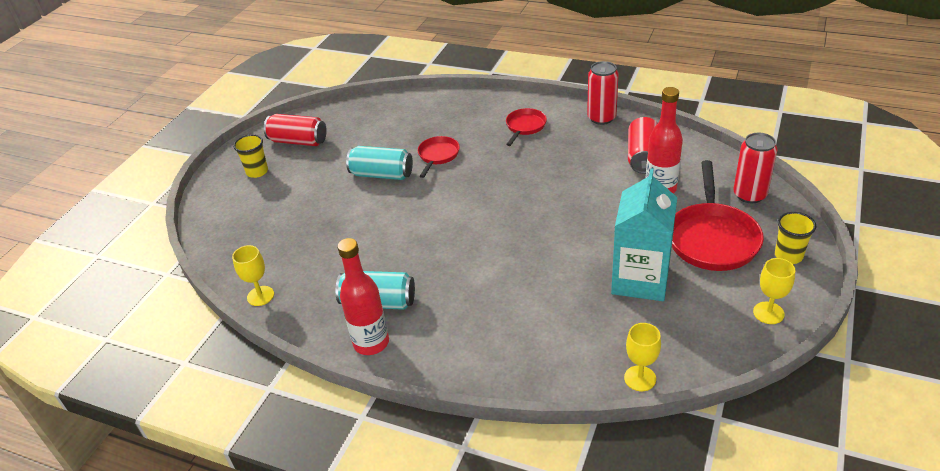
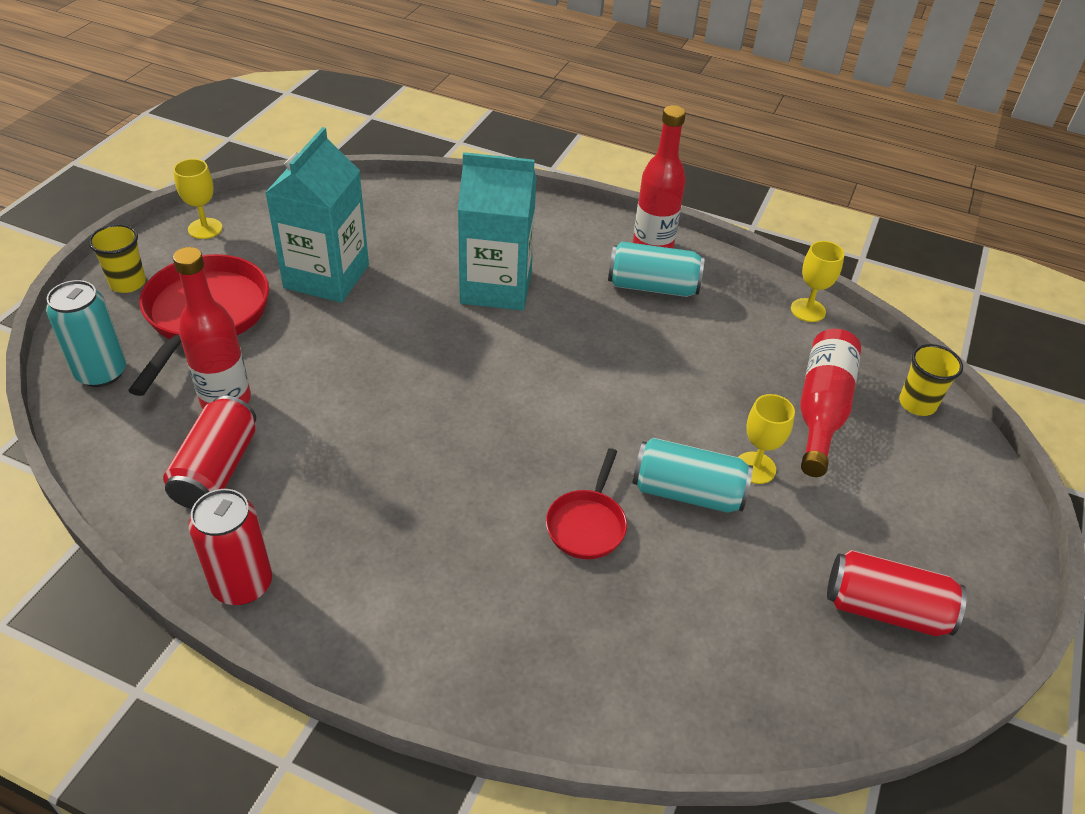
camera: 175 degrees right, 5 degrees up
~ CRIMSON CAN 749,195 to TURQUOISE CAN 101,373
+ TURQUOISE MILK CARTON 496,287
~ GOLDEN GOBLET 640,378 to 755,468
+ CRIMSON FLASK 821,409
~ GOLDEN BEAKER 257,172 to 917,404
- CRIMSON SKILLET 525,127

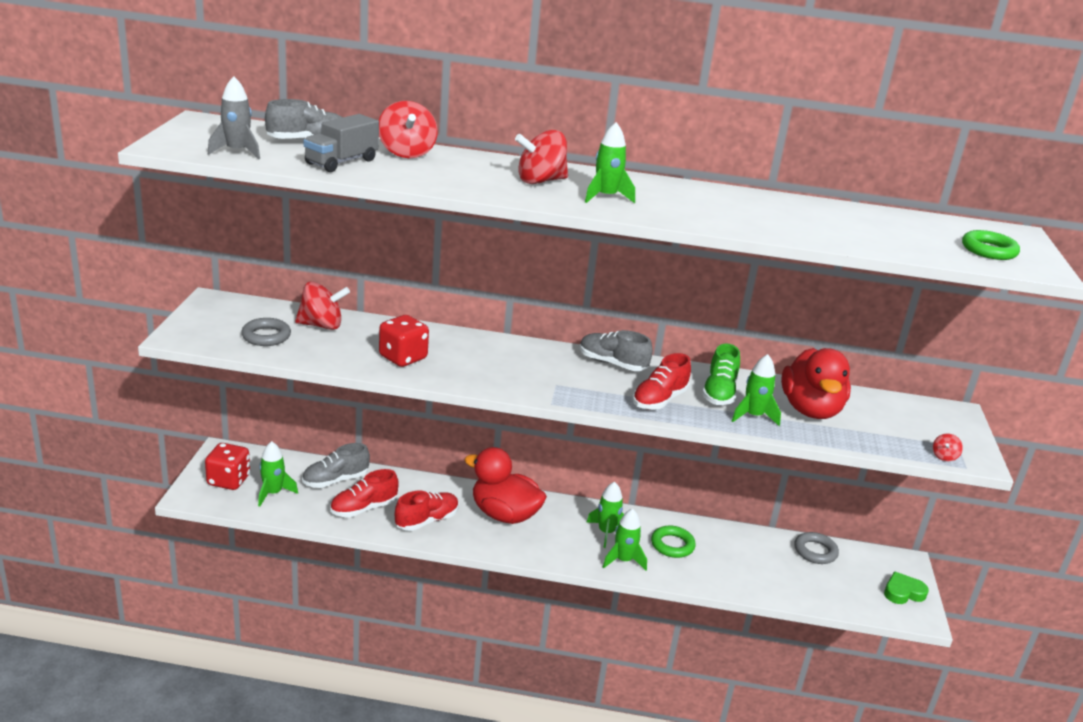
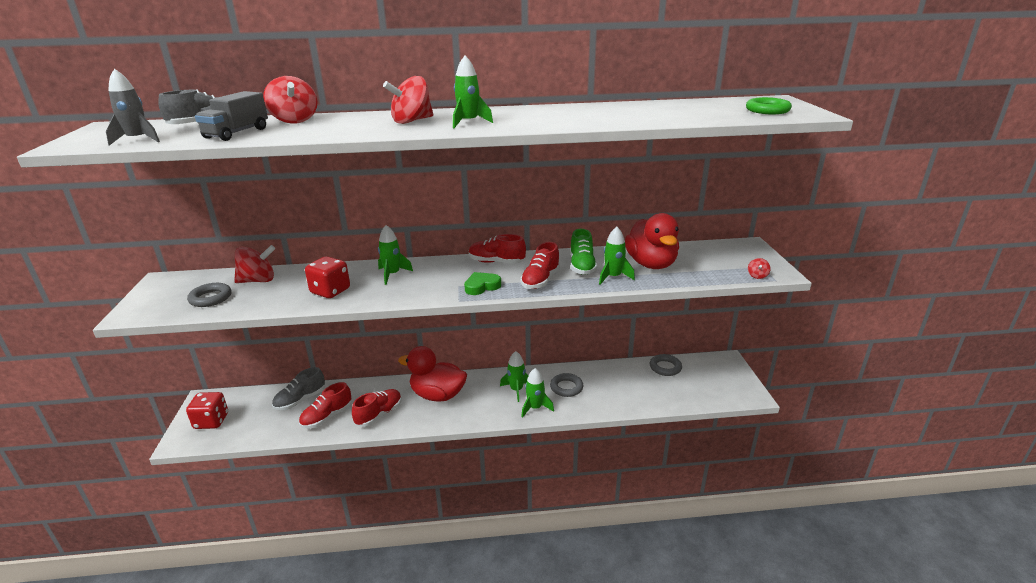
camera: 10 degrees left, 0 degrees up
~ LEAF-GREEN SPACESHIP 273,493 to 392,274
~ LEAF-GREEN HEART 903,592 to 482,286
~ GREY SNEAKER 612,363 to CRIMSON SNEAKER 496,262
~ LEAF-GREEN HOOP 672,545 to GREY HOOP 566,387

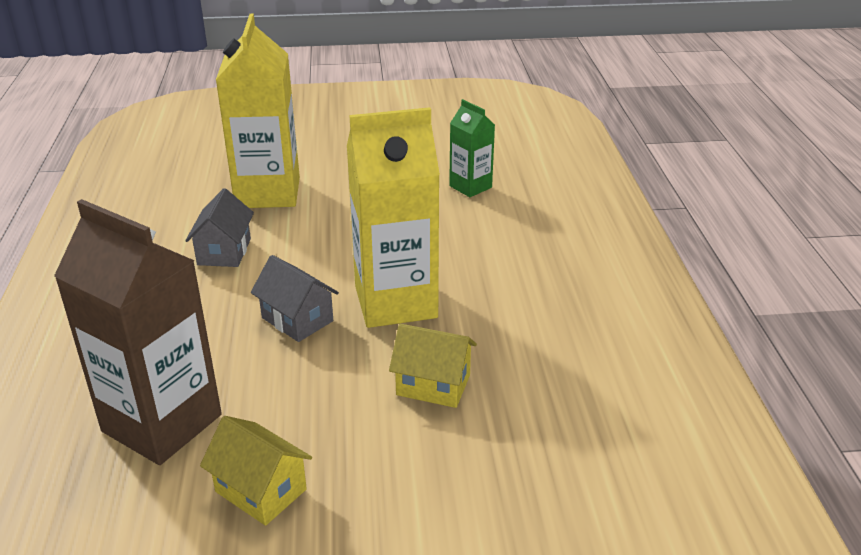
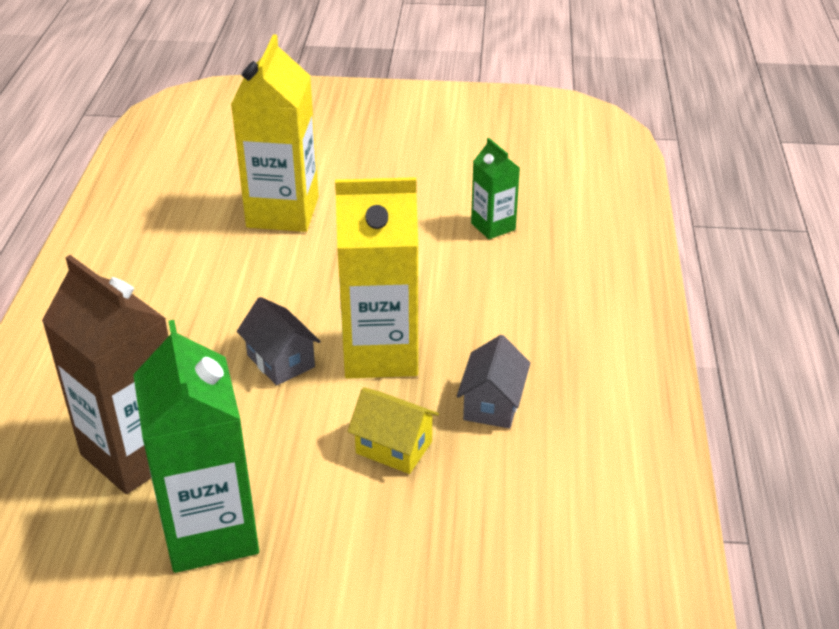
camera: 10 degrees right, 5 degrees up
~ GOLDEN HOUSE 261,490 to LEAF-GREEN MILK CARTON 210,531
~ GREY HOUSE 224,252 to 492,404

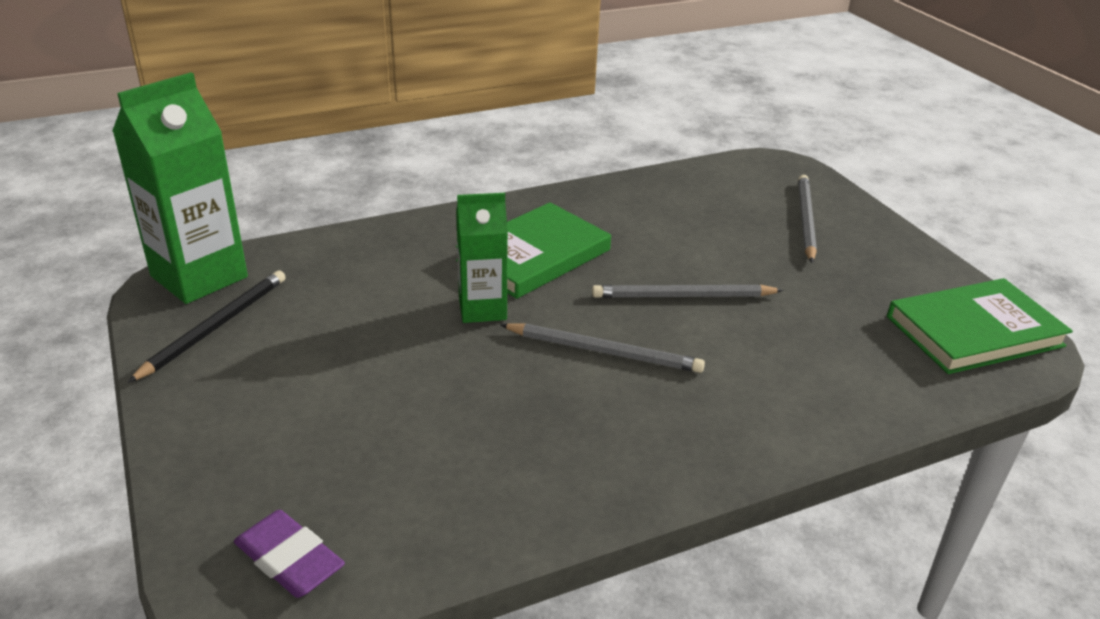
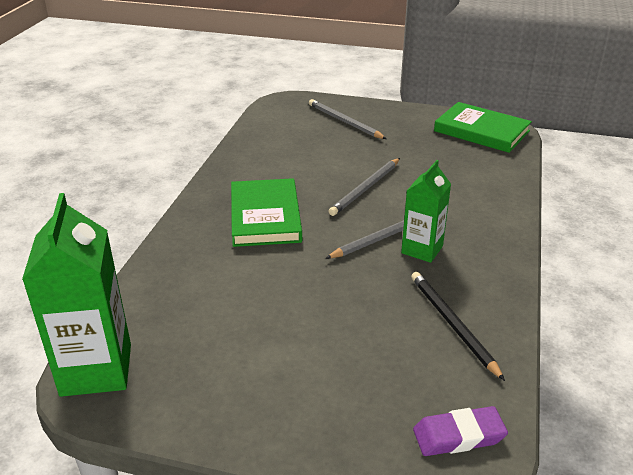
camera: 50 degrees left, 0 degrees up
~ LEAF-GREEN MILK CARTON 482,309 to 422,249
~ BLACK LEAD PENCIL 215,327 to 452,324
~ LEAF-GREEN BOOK 974,331 = 481,131 75 degrees counterclockwise

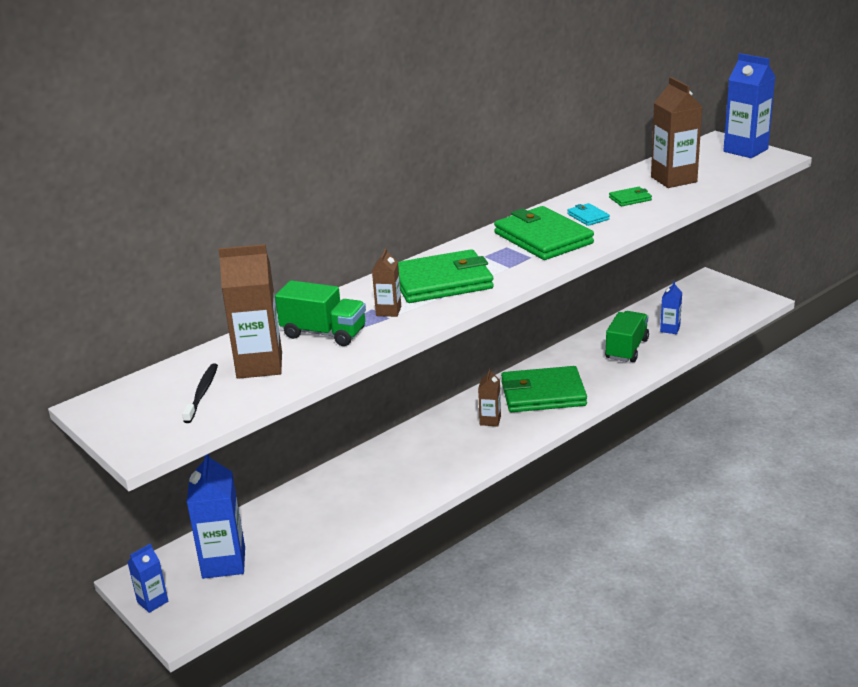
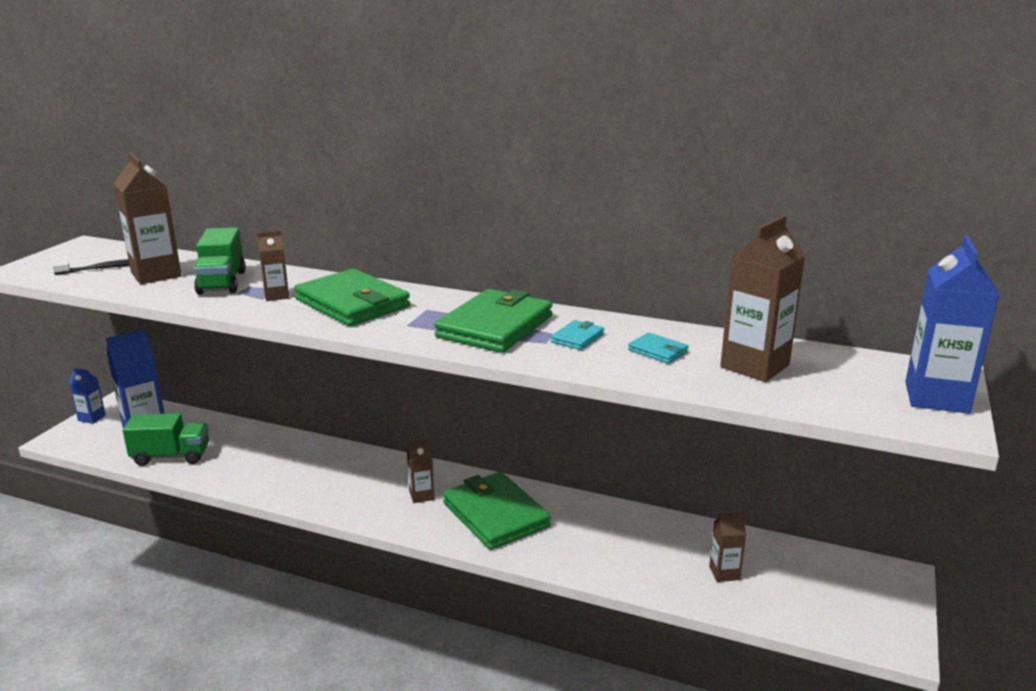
camera: 60 degrees right, 5 degrees down
~ LEAF-GREEN TOY TRUCK 626,349 to 171,456
~ LEAF-GREEN CARD WALLET 630,199 to TURQUOISE CARD WALLET 658,351
~ ROYAL BLUE MILK CARTON 670,329 to DARK BROWN MILK CARTON 724,573

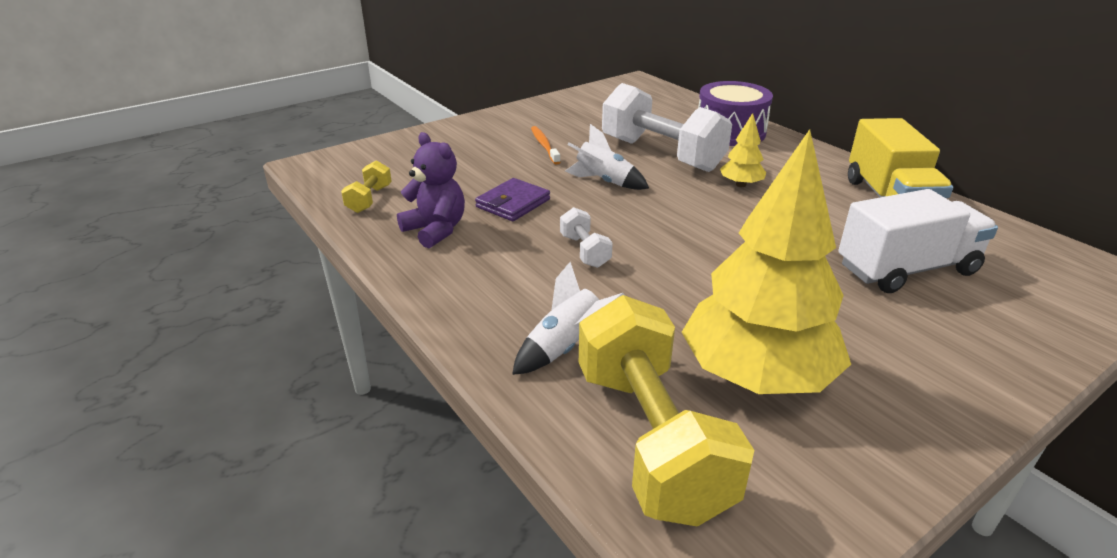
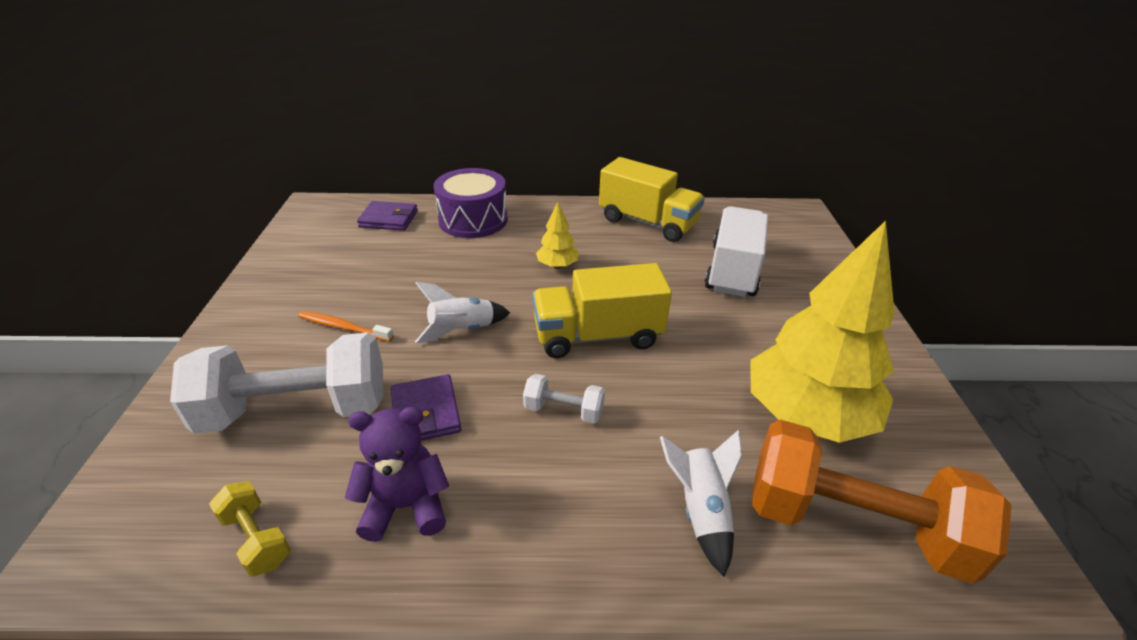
camera: 55 degrees left, 5 degrees up
~ WHITE HAND WEIGHT 661,154 to 297,410
+ ROYAL PURPLE CARD WALLET 388,219
+ GOLDEN TOY TRUCK 597,336
~ GOLDEN HAND WEIGHT 650,439 to BRIGHT ORANGE HAND WEIGHT 853,524

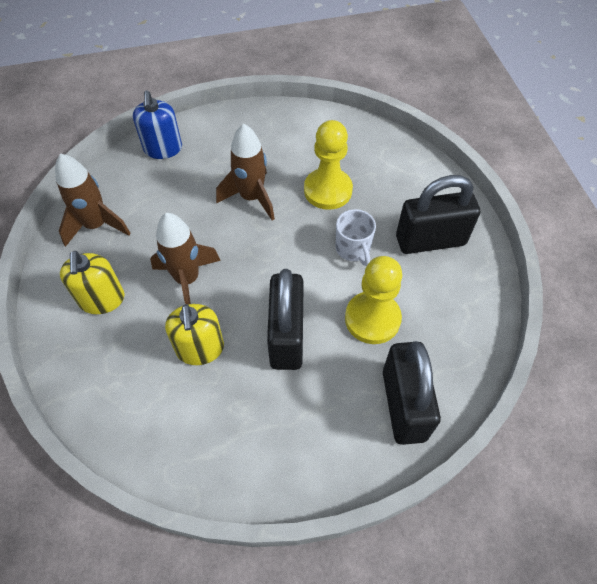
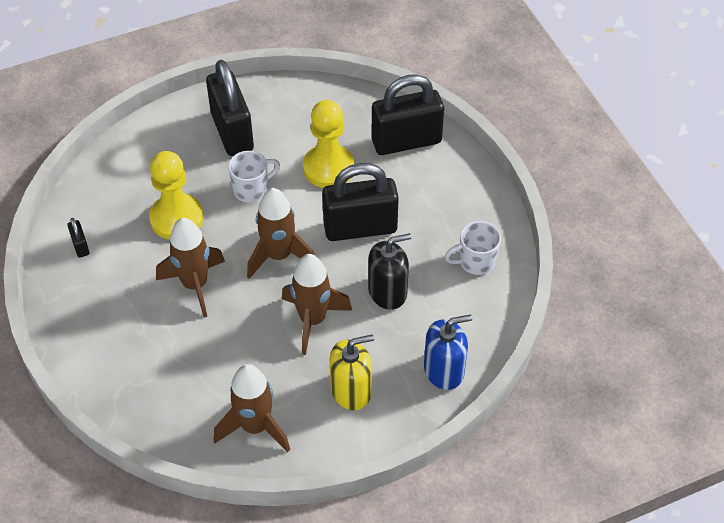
camera: 100 degrees left, 5 degrees down
+ BLACK LOCK 80,246
+ DARK BROWN SPACESHIP 279,256
~ GOLDEN SOAP PUMP 200,348 to BLACK SOAP PUMP 387,292
~ ROYAL BLUE SOAP PUMP 163,149 to 444,370
+ WHITE TEA MUG 475,261

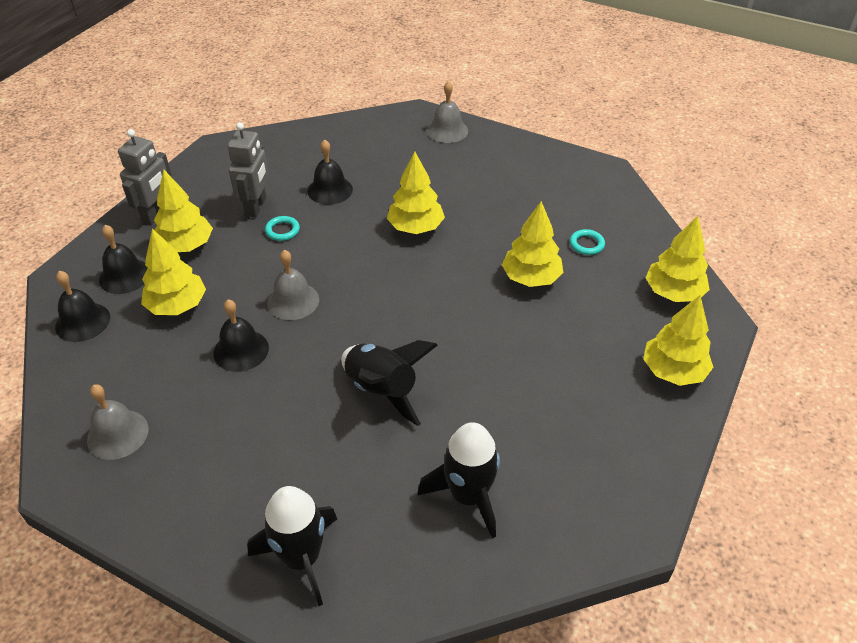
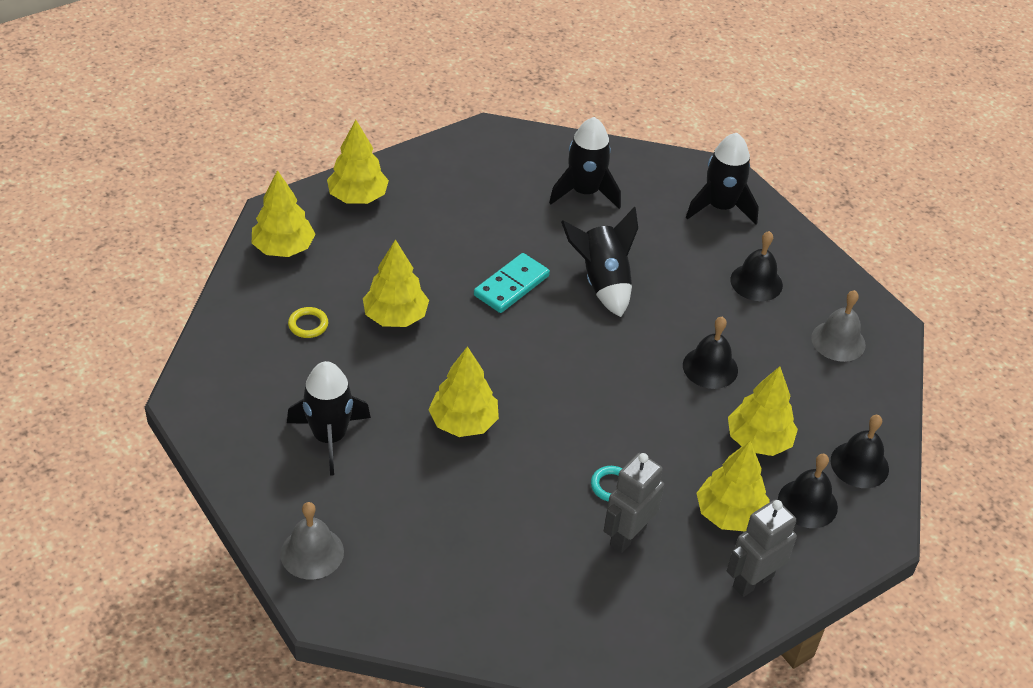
camera: 155 degrees left, 0 degrees up
+ BLACK SPACESHIP 329,437
~ TURQUOISE HOOP 586,244 to GOLDEN HOOP 308,325
+ TURQUOISE DOMINO TILE 511,285
~ BLACK SCHOOL BELL 330,190 to 756,282
- GREY SCHOOL BELL 293,301

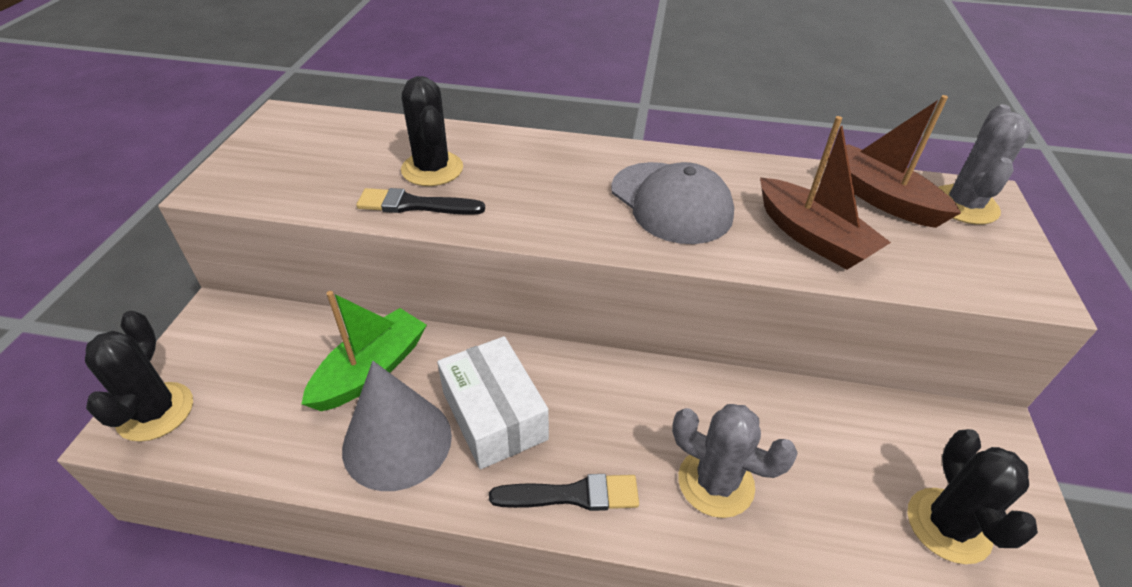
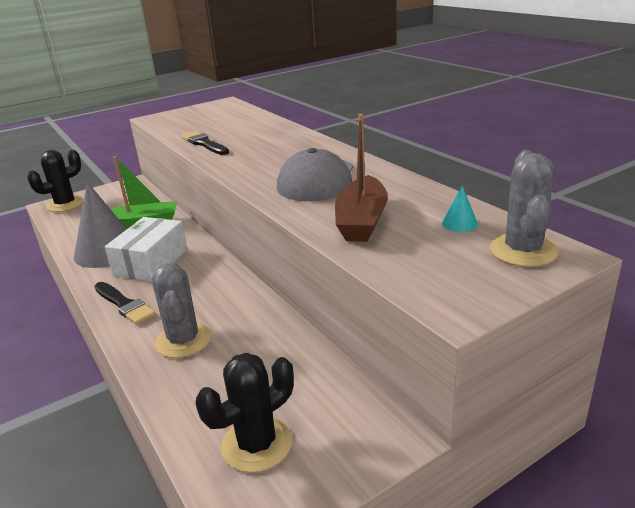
camera: 50 degrees right, 15 degrees down
~ DARK BROWN SAILBOAT 880,198 to TURQUOISE SOLID CONE 459,223
~ GREY SAGUARO CACTUS 964,205 = 523,251 60 degrees counterclockwise
- BLACK SAGUARO CACTUS 432,169

